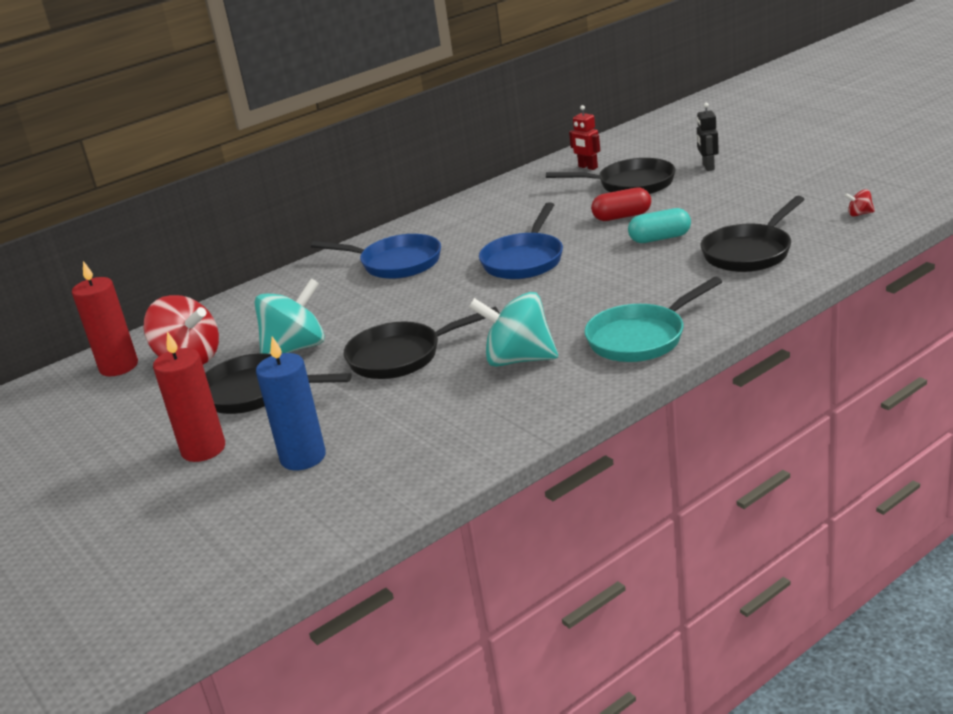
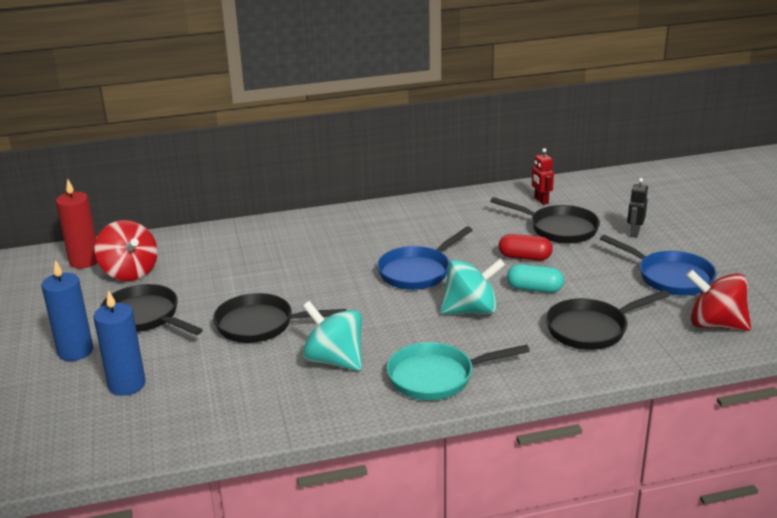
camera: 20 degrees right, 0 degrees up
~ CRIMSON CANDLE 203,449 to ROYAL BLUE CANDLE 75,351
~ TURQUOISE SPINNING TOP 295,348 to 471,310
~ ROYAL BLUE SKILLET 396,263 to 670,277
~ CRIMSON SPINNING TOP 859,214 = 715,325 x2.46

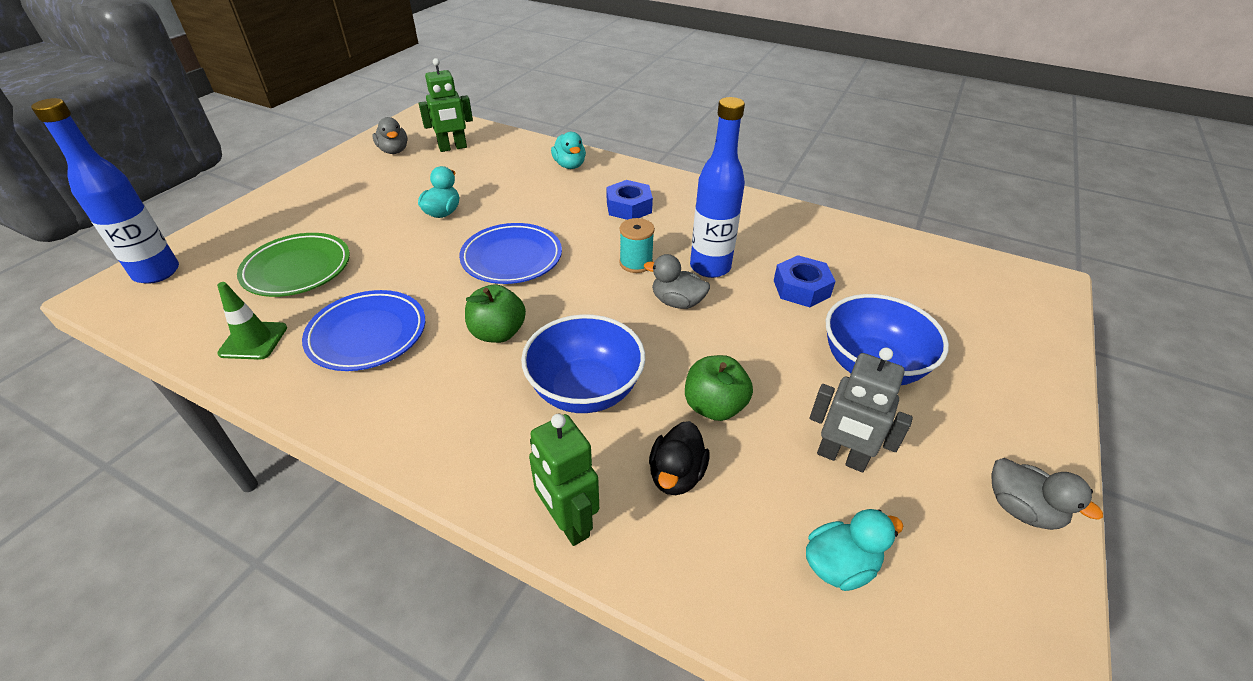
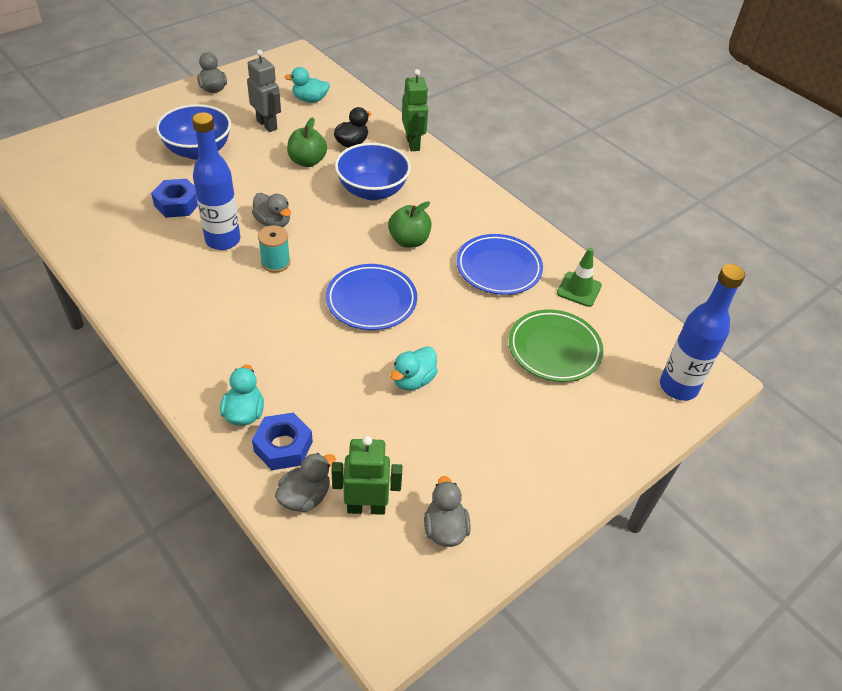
camera: 160 degrees left, 5 degrees up
~ ROYAL BLUE NUT 629,207 to 283,446
+ GREY DUCK 305,497

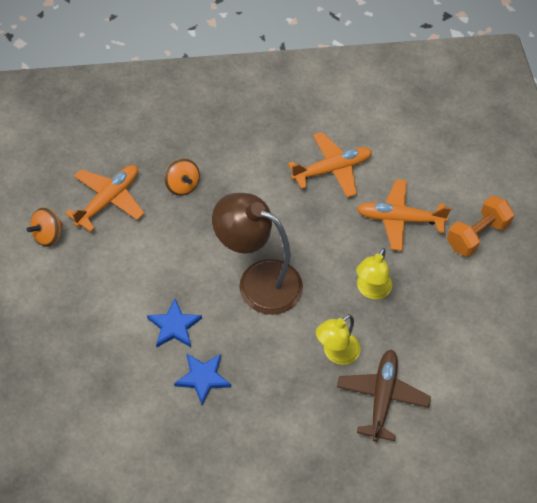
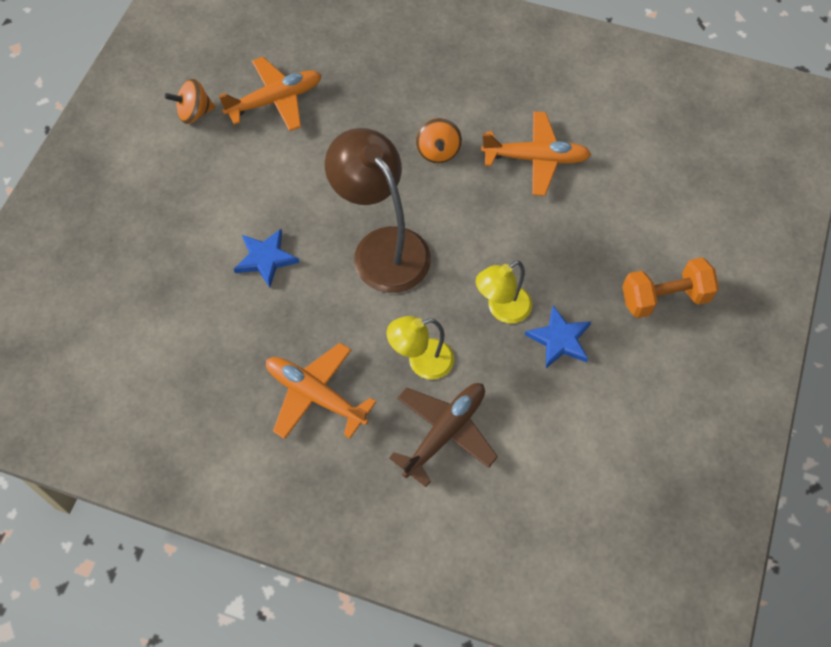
camera: 30 degrees right, 5 degrees up
~ BRIGHT ORANGE TOY PLANE 399,219 to 315,395
~ BRIGHT ORANGE SPINNING TOP 182,185 to 438,151
~ ROYAL BLUE FIVE-POINTED STAR 203,378 to 559,339

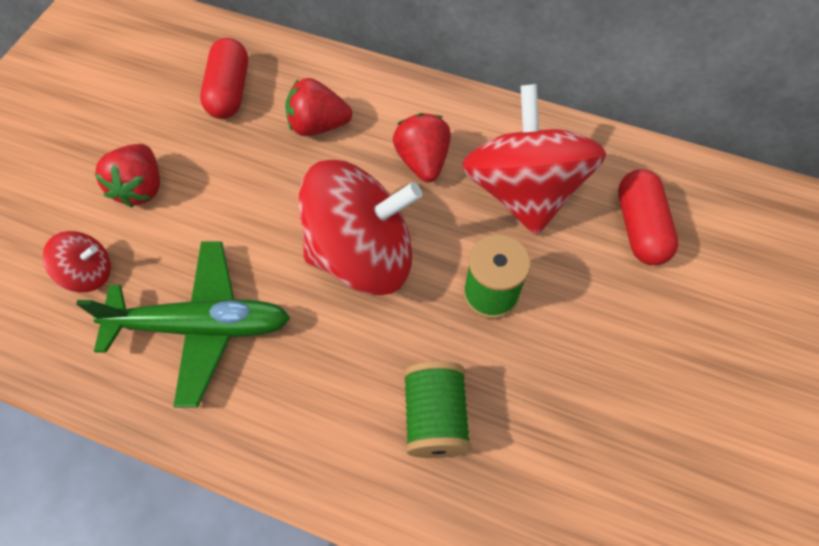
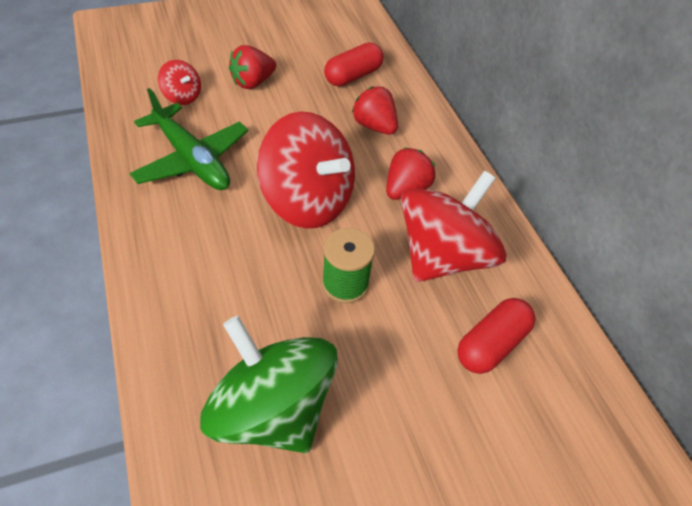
camera: 45 degrees right, 10 degrees down
+ LEAF-GREEN SPINNING TOP 272,409
- LEAF-GREEN SPOOL 435,417

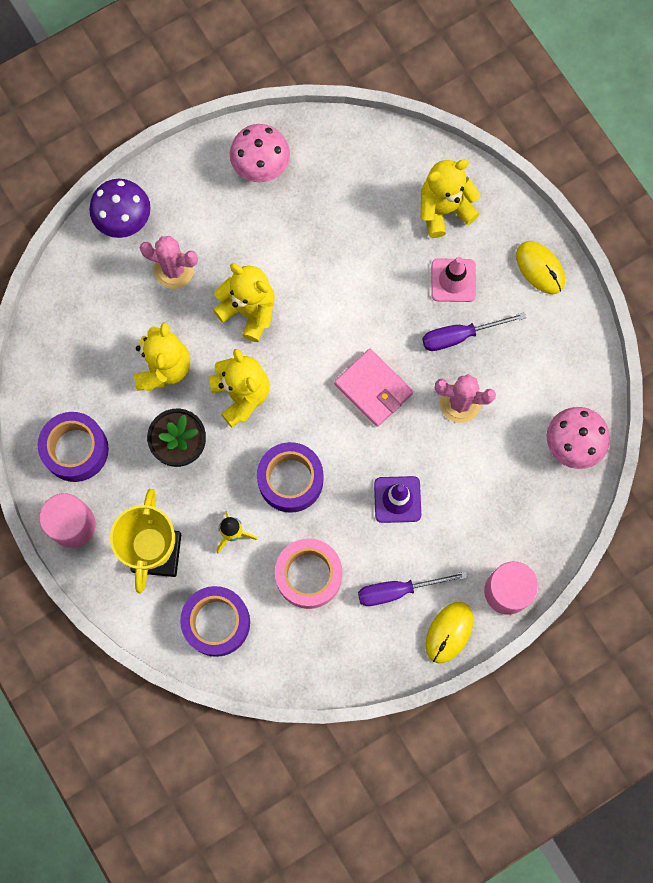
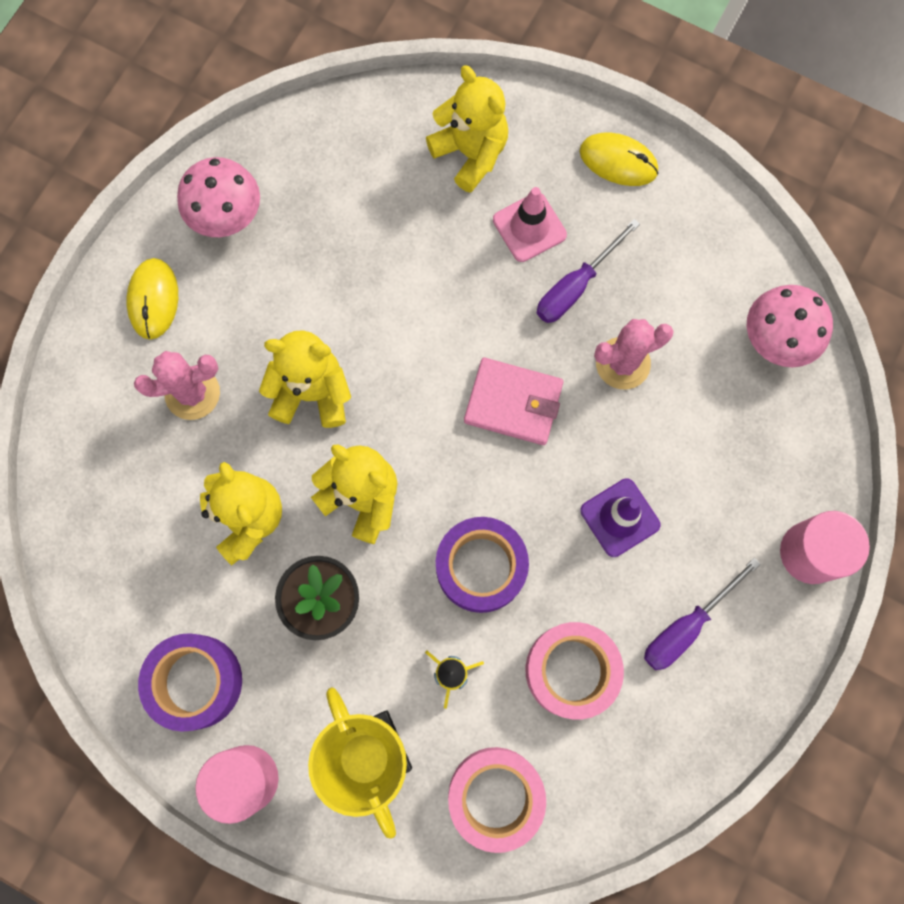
camera: 30 degrees left, 0 degrees up
~ GOLDEN COMPUTER MOUSE 449,632 to 153,299
~ GOLDEN STUFFED BEAR 444,210 = 470,153 105 degrees clockwise
~ ROYAL PURPLE TAPE 216,622 to ROSE-PINK TAPE 495,796
- ROYAL PURPLE TOADSTOOL 123,219

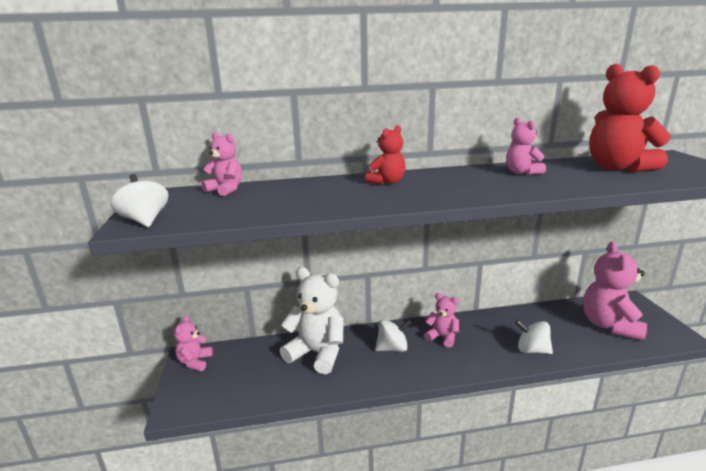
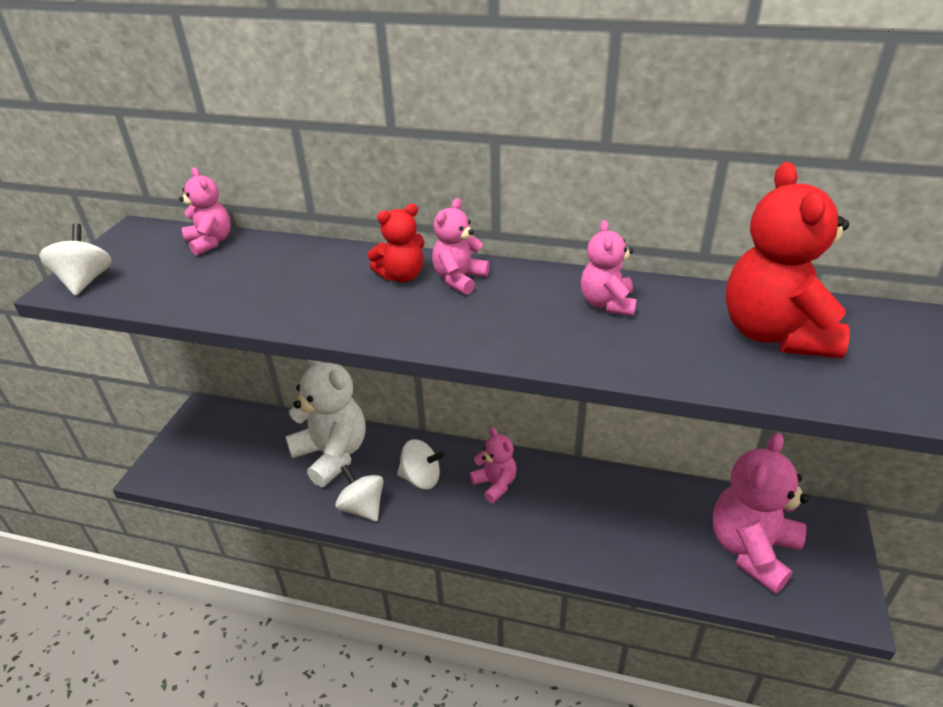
camera: 25 degrees right, 15 degrees up
~ WHITE SPINNING TOP 532,350 to 362,507
~ ROSE-PINK STUFFED BEAR 195,362 to 459,279

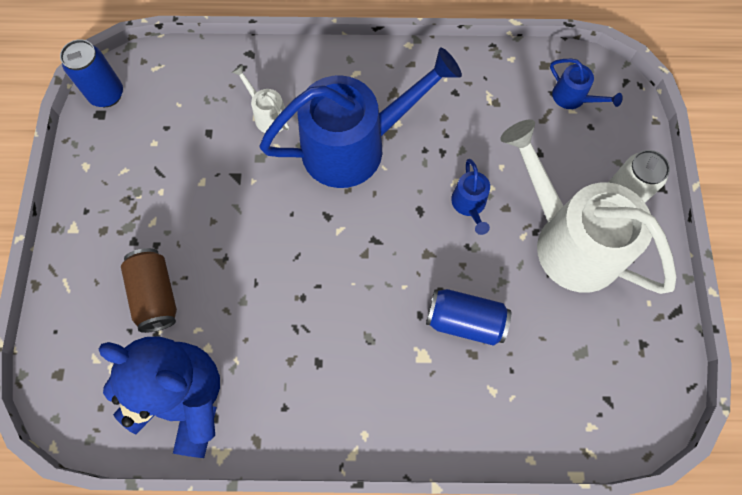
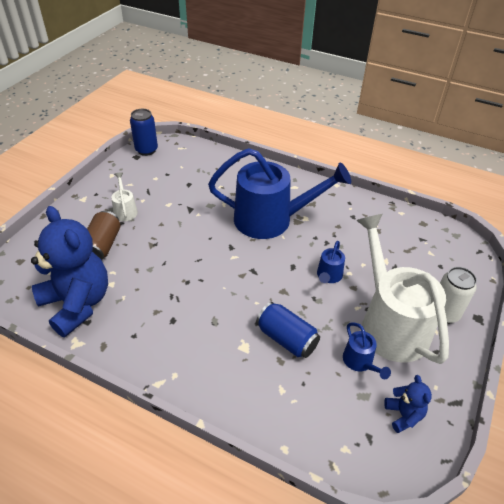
camera: 25 degrees right, 25 degrees down
~ WHITE SPRINKLING CAN 267,115 to 125,210
~ ROYAL BLUE SPRINKLING CAN 573,98 to 360,362
+ ROYAL BLUE STUFFED BEAR 403,415

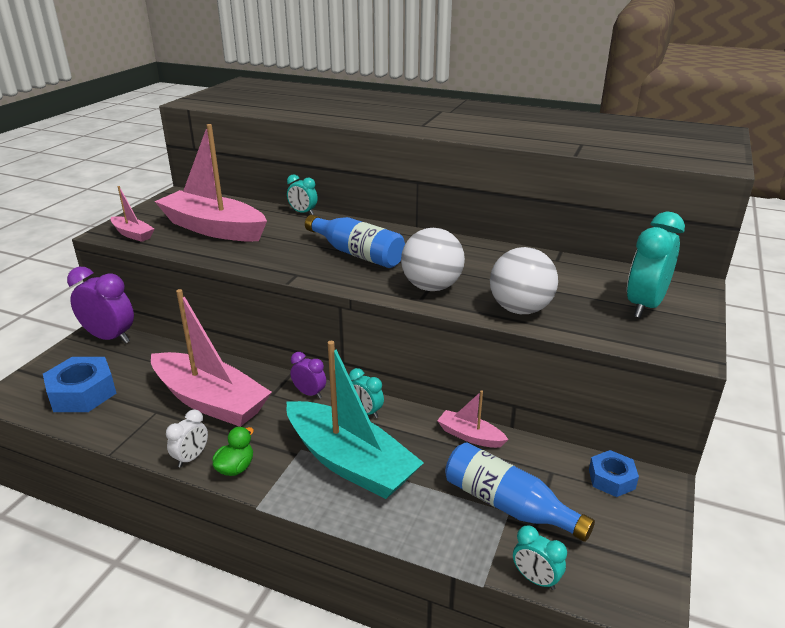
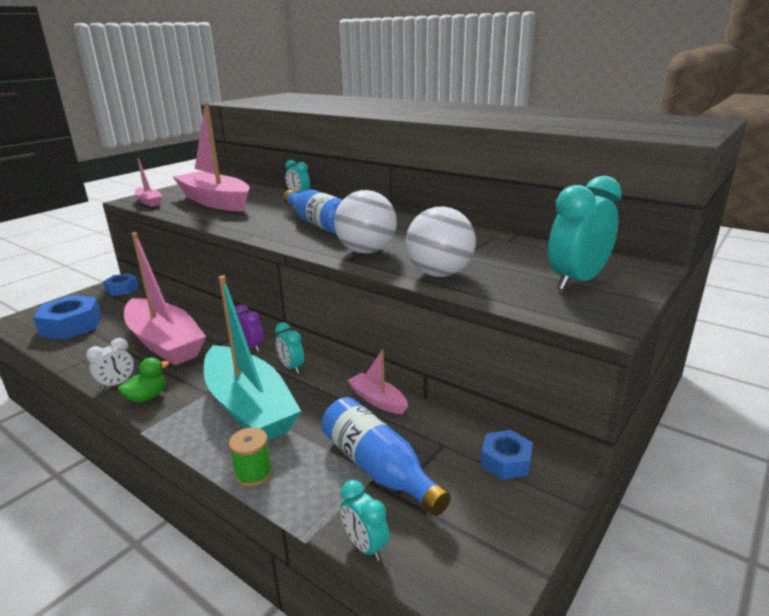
camera: 15 degrees right, 5 degrees down
~ ROYAL PURPLE BEDSIDE CLOCK 110,338 to ROYAL BLUE NUT 122,289
+ LEAF-GREEN SPOOL 253,474

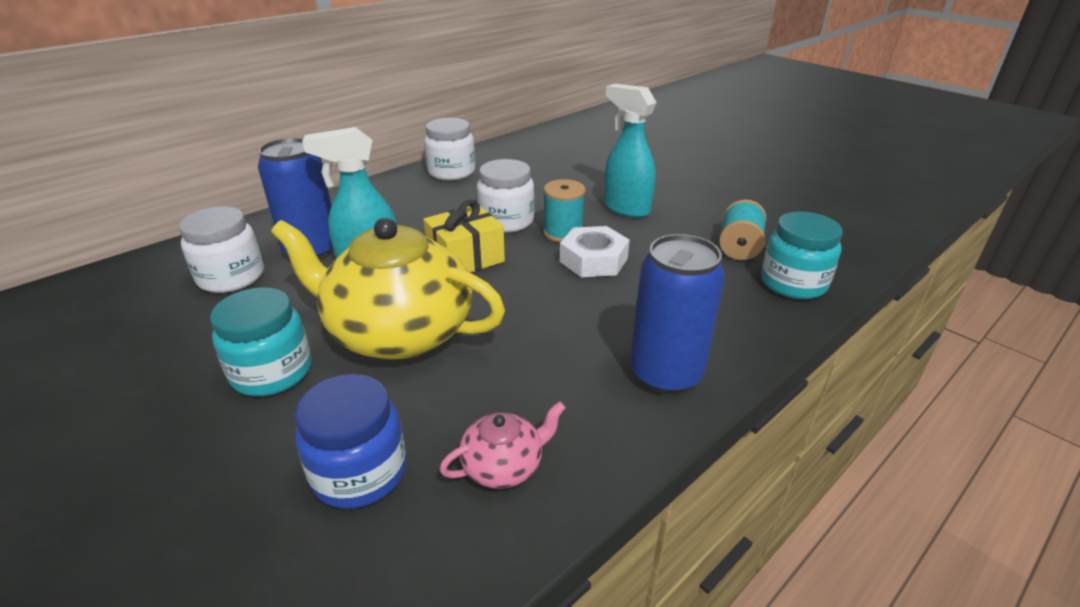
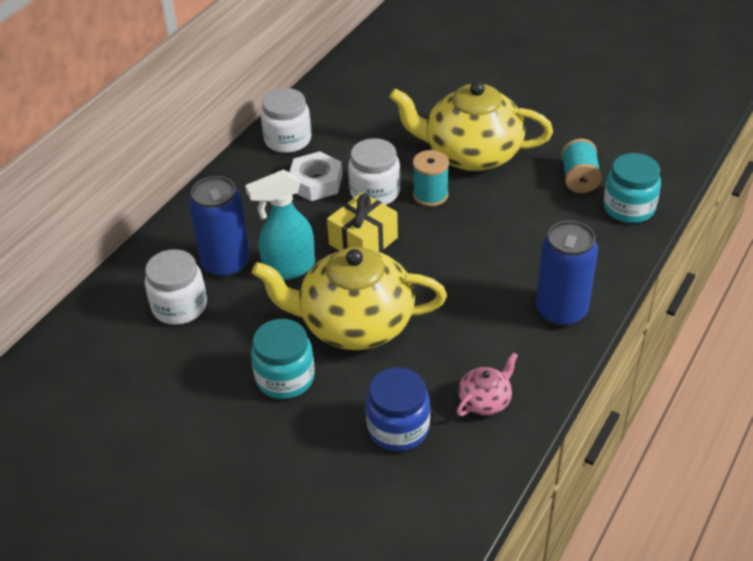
camera: 15 degrees left, 10 degrees up
~ WHITE NUT 593,260 to 316,182
~ TURQUOISE SPRAYER 626,208 to GOLDEN TEA POT 471,154

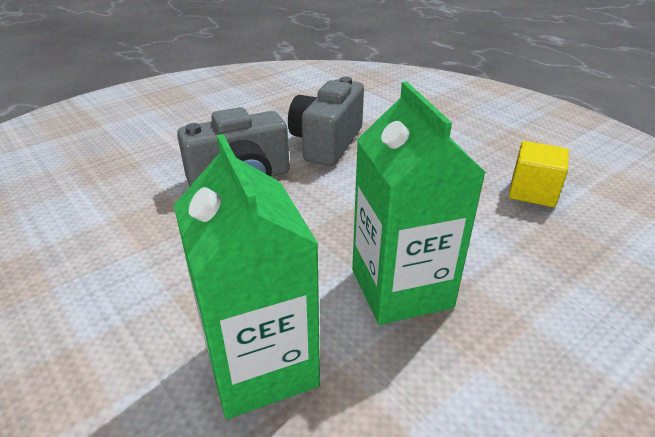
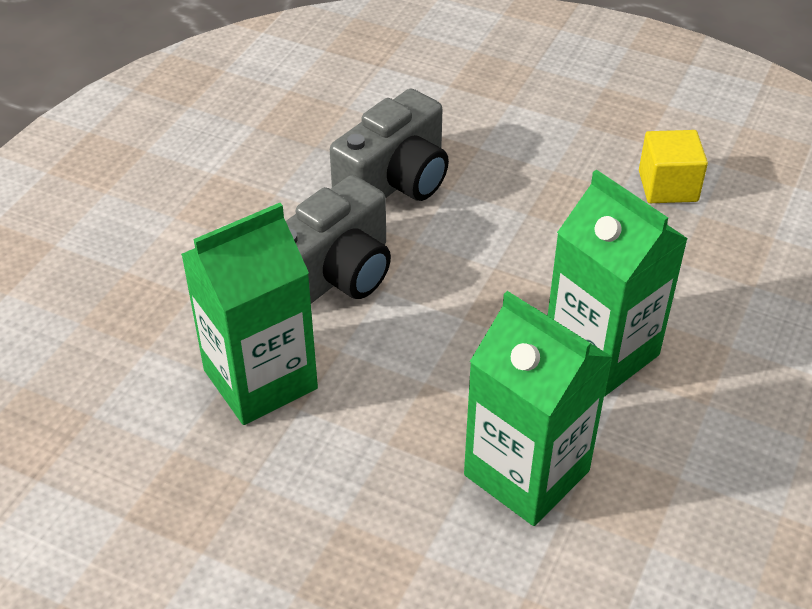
camera: 25 degrees left, 10 degrees up
+ LEAF-GREEN MILK CARTON 260,379
~ GREY CAMERA 326,142 = 395,181 135 degrees counterclockwise

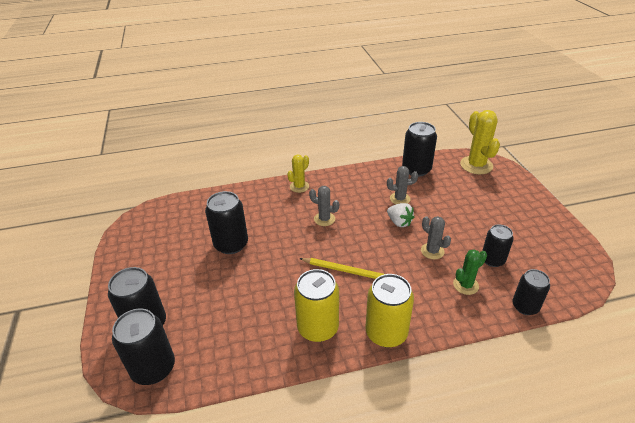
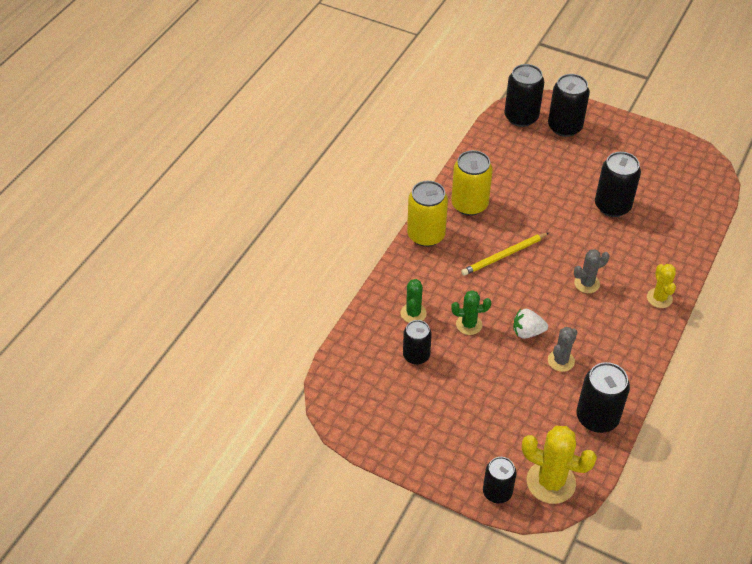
camera: 130 degrees right, 10 degrees up
~ GREY SAGUARO CACTUS 432,251 to LEAF-GREEN SAGUARO CACTUS 469,324
~ BLACK CAN 525,306 to 497,492

